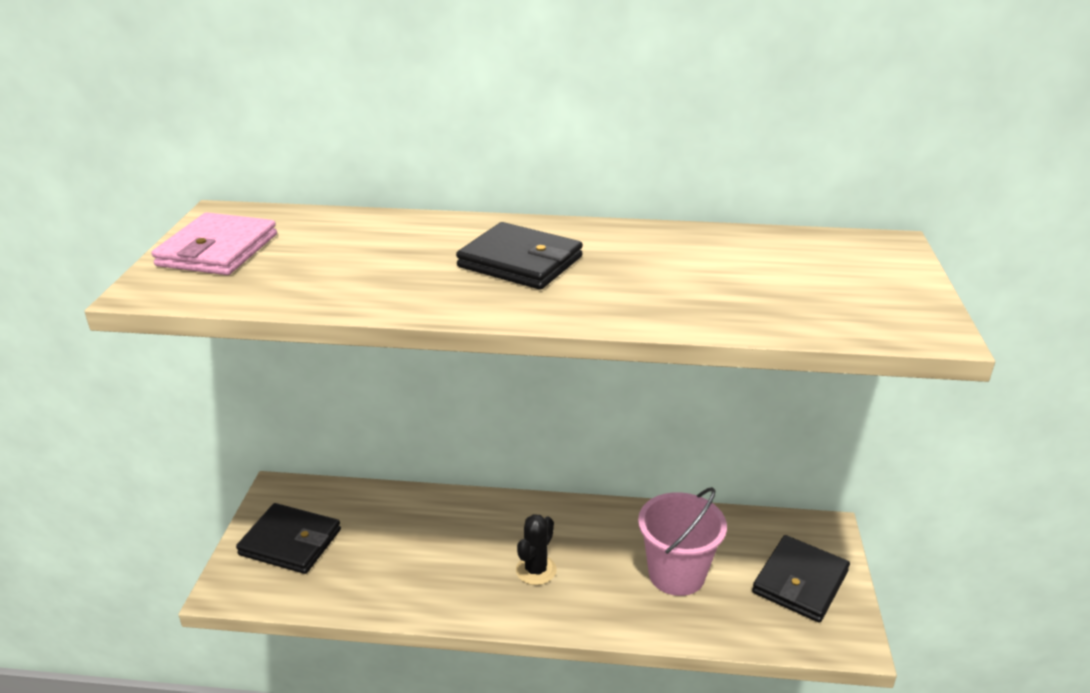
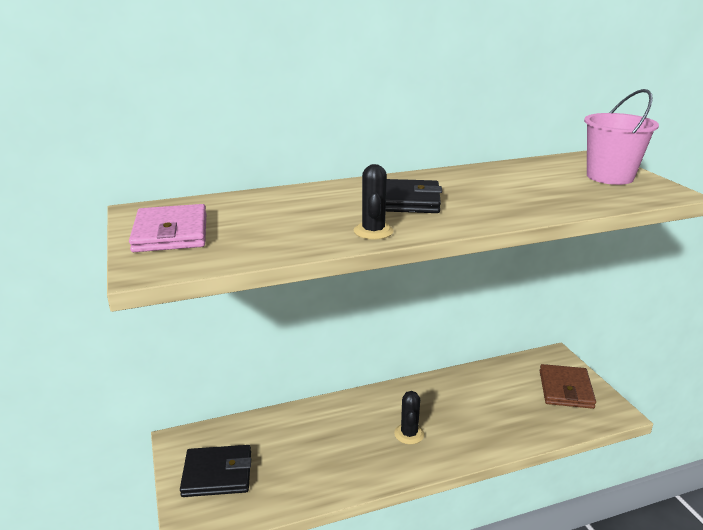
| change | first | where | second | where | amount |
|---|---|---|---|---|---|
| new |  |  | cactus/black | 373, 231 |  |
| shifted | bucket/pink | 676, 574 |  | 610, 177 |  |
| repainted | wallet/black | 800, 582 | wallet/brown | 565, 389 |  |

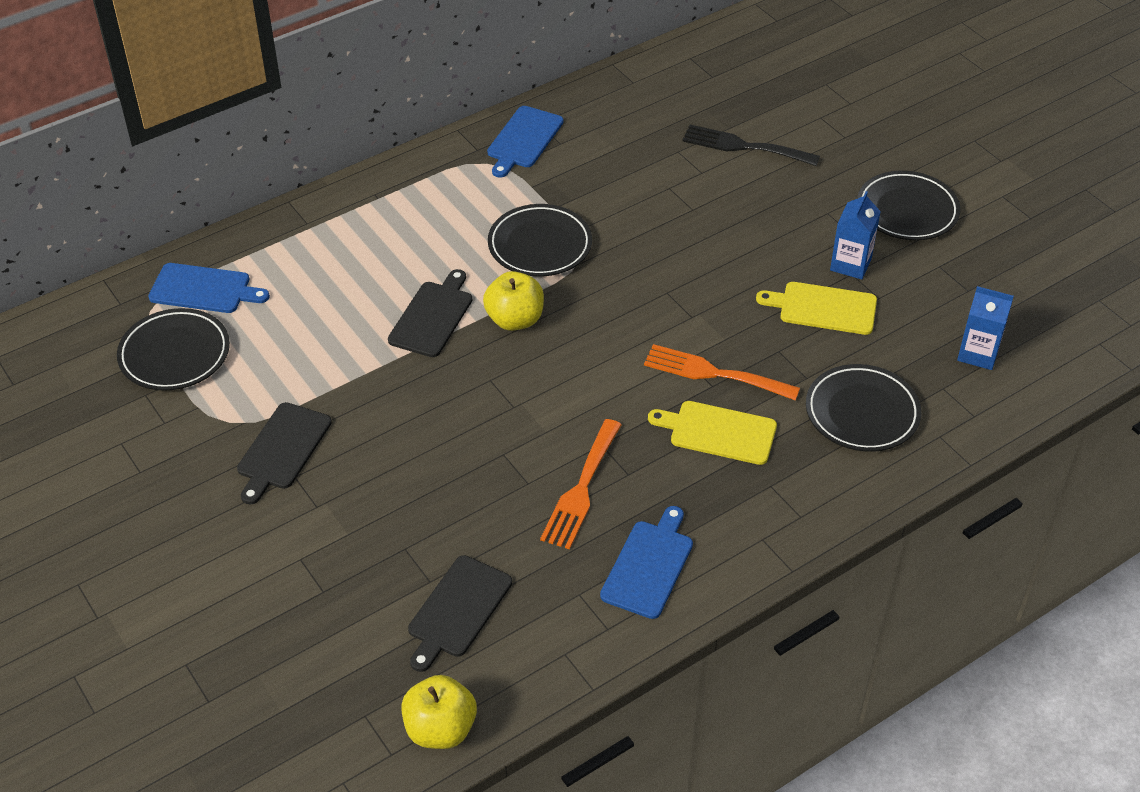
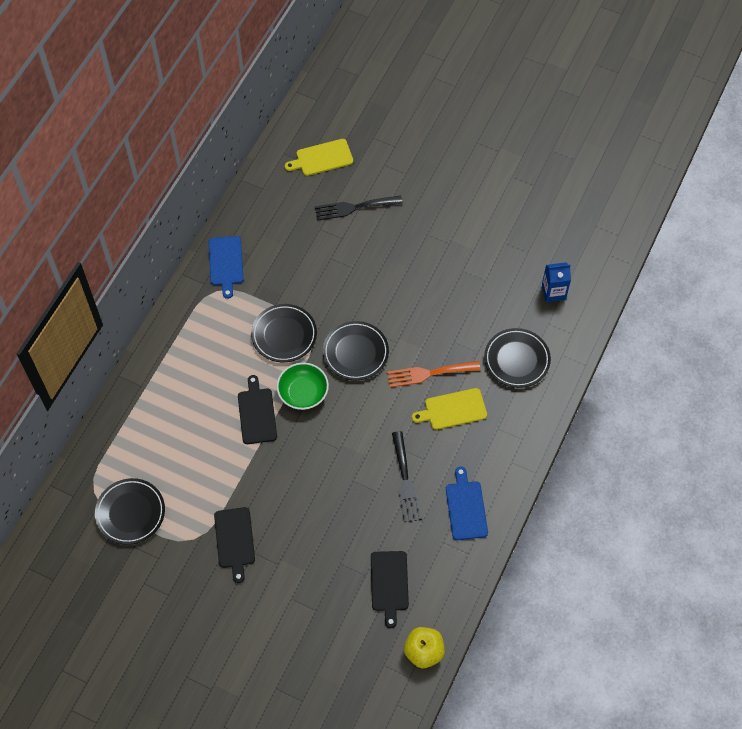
| change | first | where | second | where | amount |
|---|---|---|---|---|---|
| gone | cutting board/blue | 204, 289 |  |  |  |
| gone | carton/blue | 850, 264 |  |  |  |
| shifted | cutting board/yellow | 823, 308 |  | 322, 158 |  |
| shifted | plate/black | 907, 211 |  | 355, 352 |  |
| swapped | apple/yellow | 515, 320 | bowl/green | 303, 392 |  |
| repainted | fork/orange | 581, 489 | fork/black | 405, 481 |  |

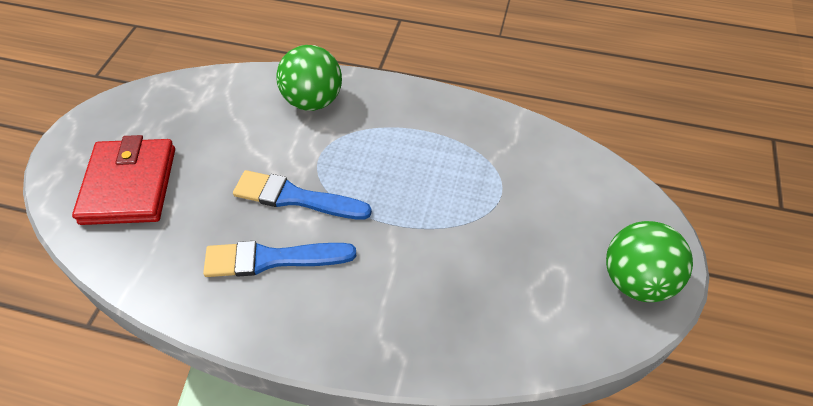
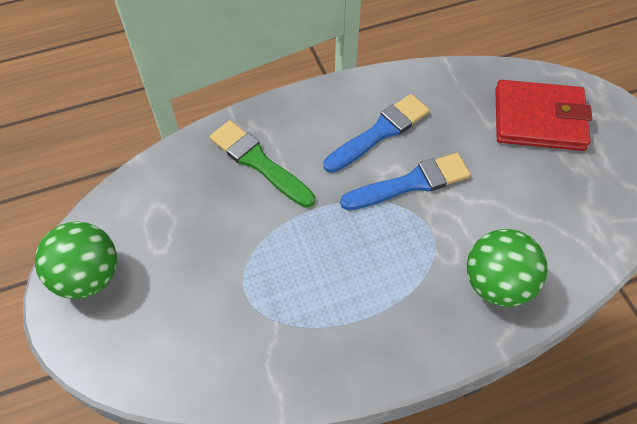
| change | first | where | second | where | amount |
|---|---|---|---|---|---|
| new |  |  | brush/green | 258, 162 |  |
| rotated | wallet/red | 129, 185 |  | 539, 119 | 45 degrees counterclockwise |

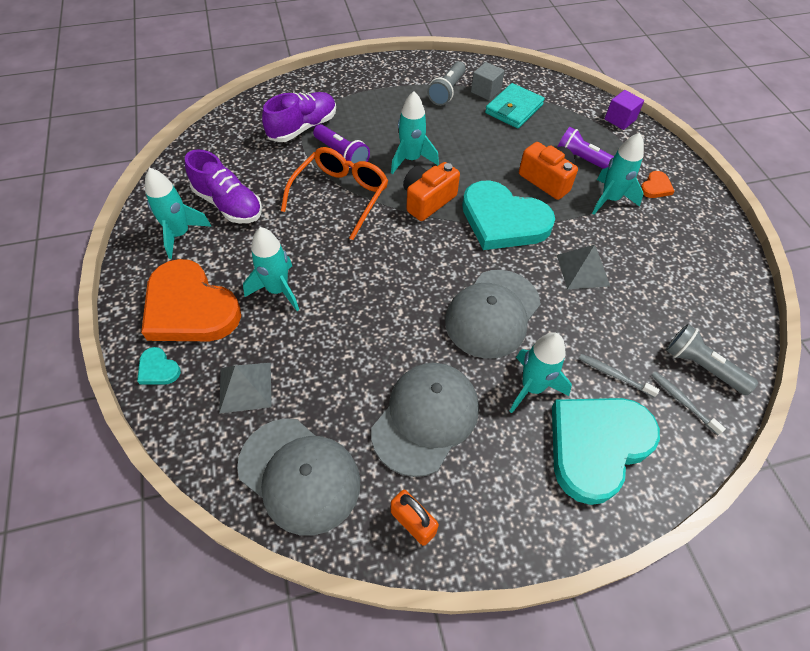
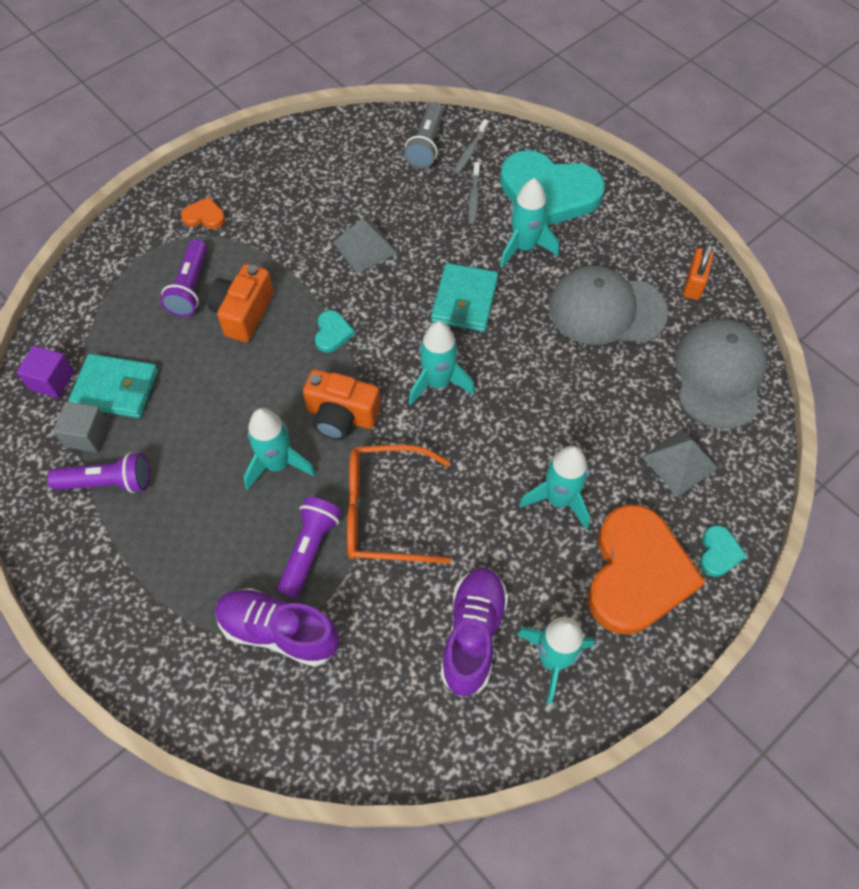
| change | first | where | second | where | amount |
|---|---|---|---|---|---|
| shifted | rocket/turquoise | 610, 199 |  | 438, 383 |  |
| shifted | cube/purple | 620, 119 |  | 52, 381 |  |
| swapped | cap/grey | 492, 313 | wallet/turquoise | 464, 300 |  |
| repainted | flashlight/grey | 447, 91 | flashlight/purple | 108, 482 |  |
| scaled | heart/turquoise | 503, 220 |  | 332, 333 | x0.41 |

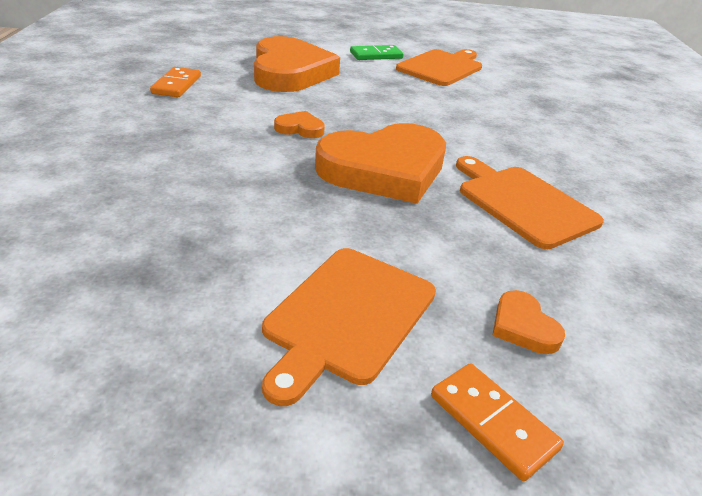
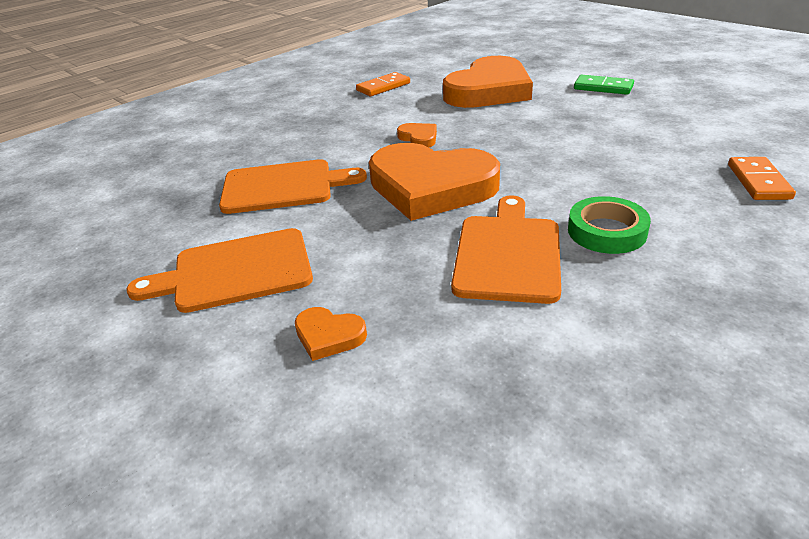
| change | first | where | second | where | amount |
|---|---|---|---|---|---|
| new |  |  | tape/green | 606, 231 |  |
| shifted | cutting board/orange | 442, 67 |  | 283, 187 |  |
| shifted | domino/orange | 493, 422 |  | 758, 181 |  |
| rotated | heart/orange | 523, 326 |  | 329, 336 | 90 degrees counterclockwise |

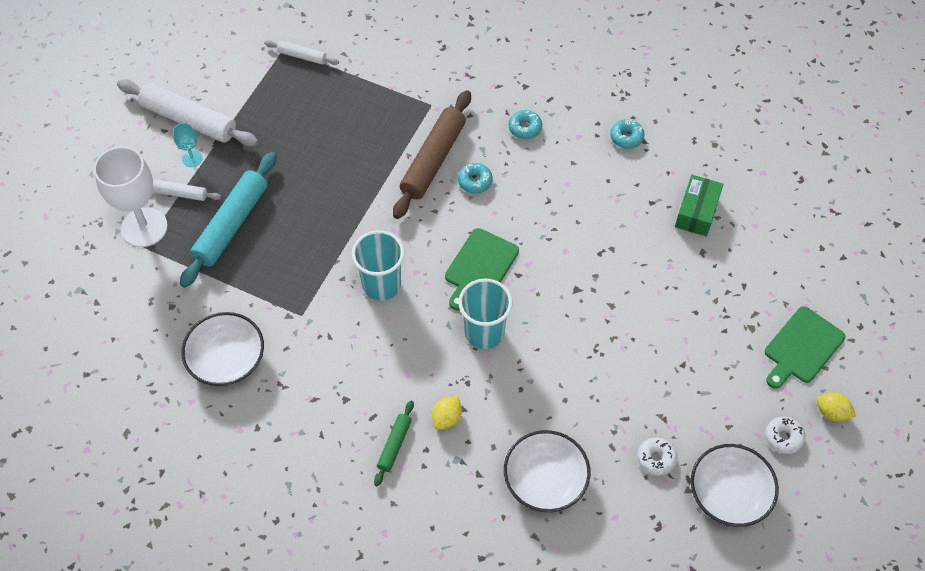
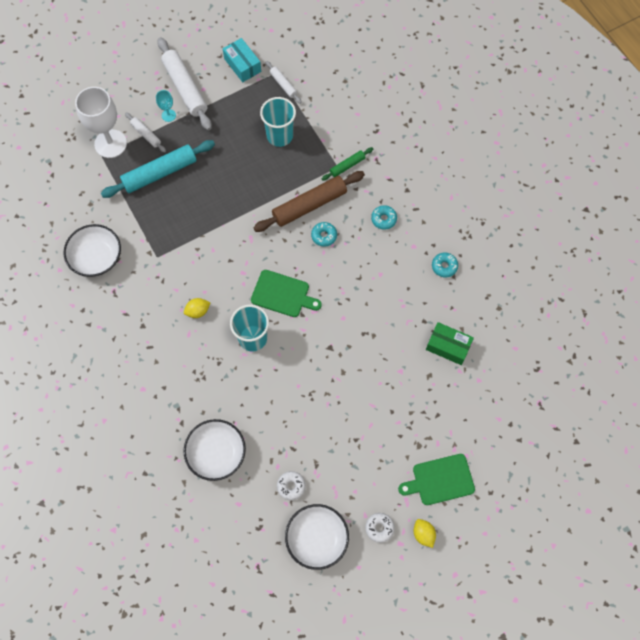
| change | first | where | second | where | amount |
|---|---|---|---|---|---|
| new |  |  | box/turquoise | 242, 65 |  |
| shifted | cup/turquoise | 381, 285 |  | 280, 136 |  |
| shifted | rolling pin/green | 394, 445 |  | 347, 166 |  |
| shifted | lemon/yellow | 447, 418 |  | 198, 311 |  |
| rotated | cutting board/green | 480, 267 |  | 283, 294 | 135 degrees counterclockwise |
| rotated | box/green | 697, 212 |  | 448, 346 | 60 degrees clockwise |

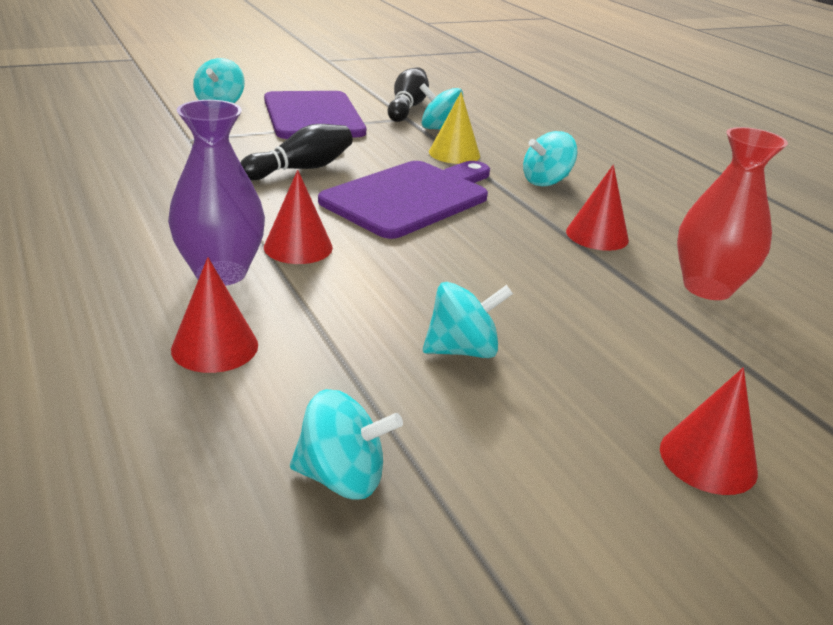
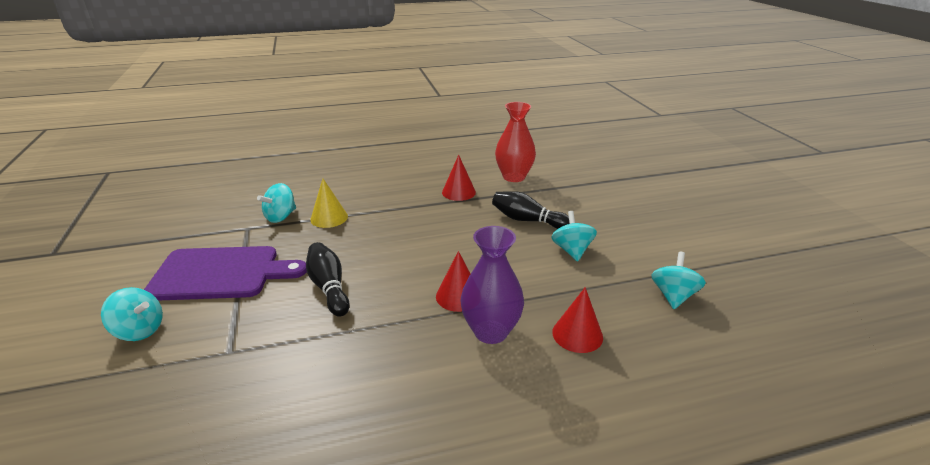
| change | first | where | second | where | amount |
|---|---|---|---|---|---|
| gone | cutting board/purple | 411, 197 |  |  |  |
| gone | spinning top/turquoise | 546, 181 |  |  |  |
| gone | cone/red | 708, 459 |  |  |  |
| shifted | bowling pin/black | 407, 107 |  | 527, 220 |  |

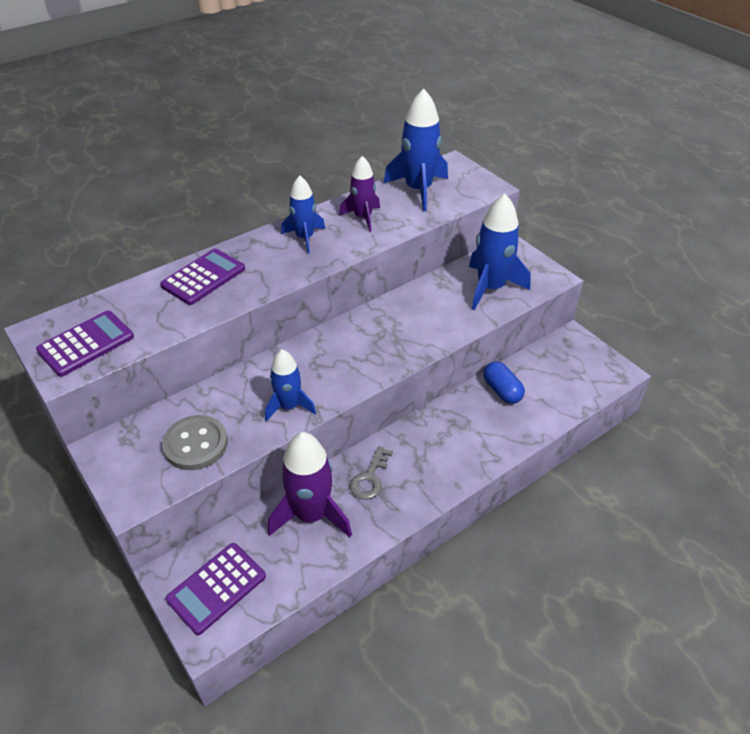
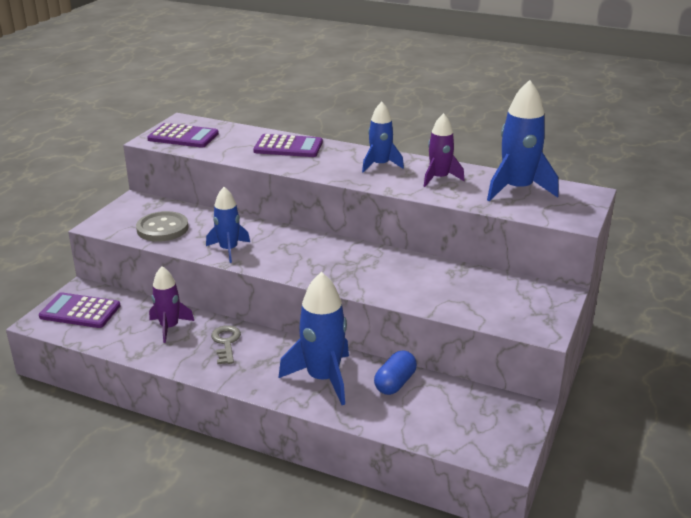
| change | first | where | second | where | amount |
|---|---|---|---|---|---|
| shifted | rocket/blue | 491, 288 |  | 323, 378 |  |
| rotated | key/grey | 370, 478 |  | 226, 342 | 90 degrees clockwise |
| scaled | rocket/purple | 311, 514 |  | 169, 327 | x0.63 |

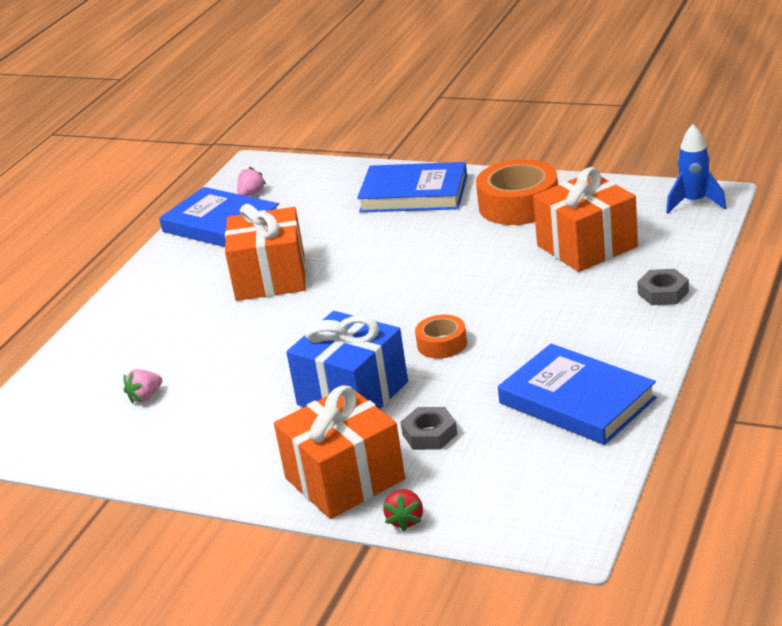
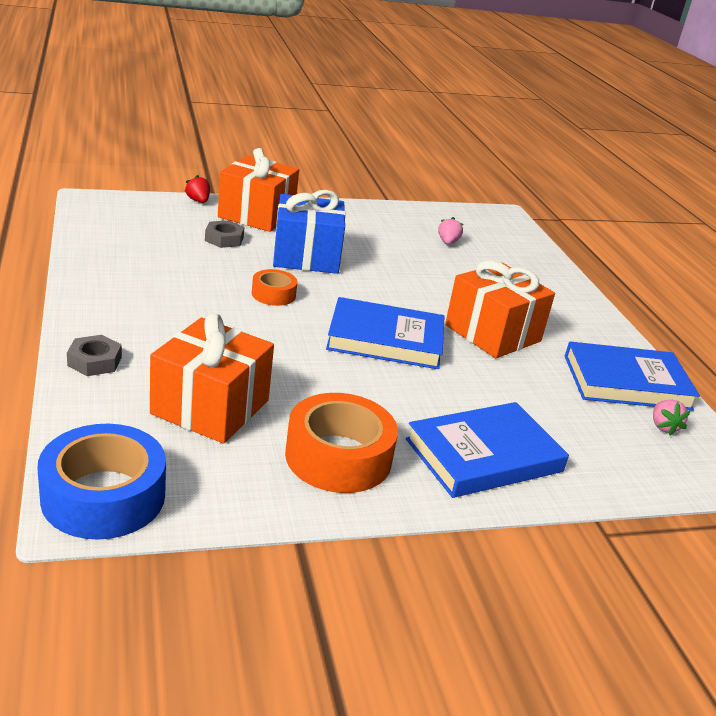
| change | first | where | second | where | amount |
|---|---|---|---|---|---|
| shifted | book/blue | 577, 401 |  | 385, 339 |  |
| swapped | rocket/blue | 694, 203 | tape/blue | 103, 496 |  |

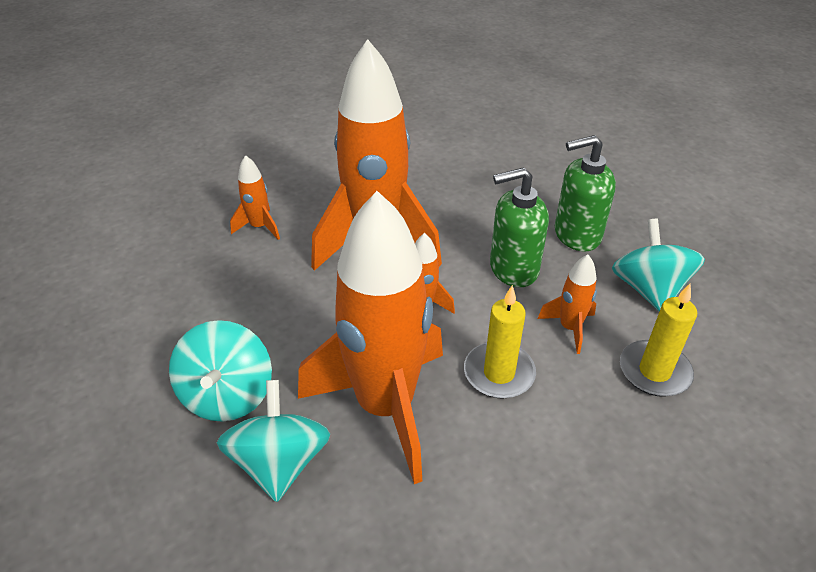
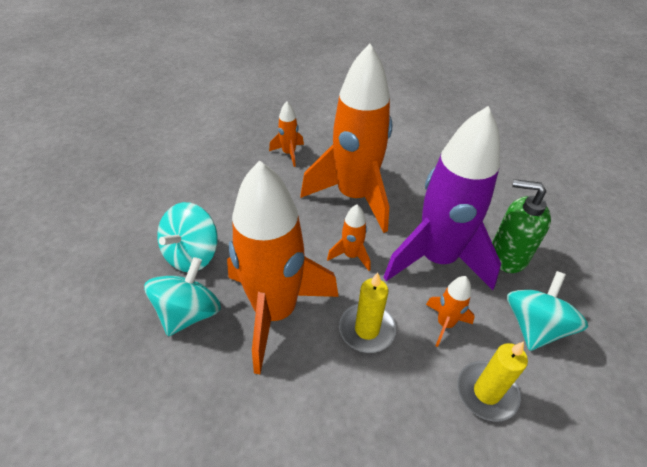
| change | first | where | second | where | amount |
|---|---|---|---|---|---|
| swapped | soap dispenser/green | 513, 269 | rocket/purple | 436, 259 |  |

